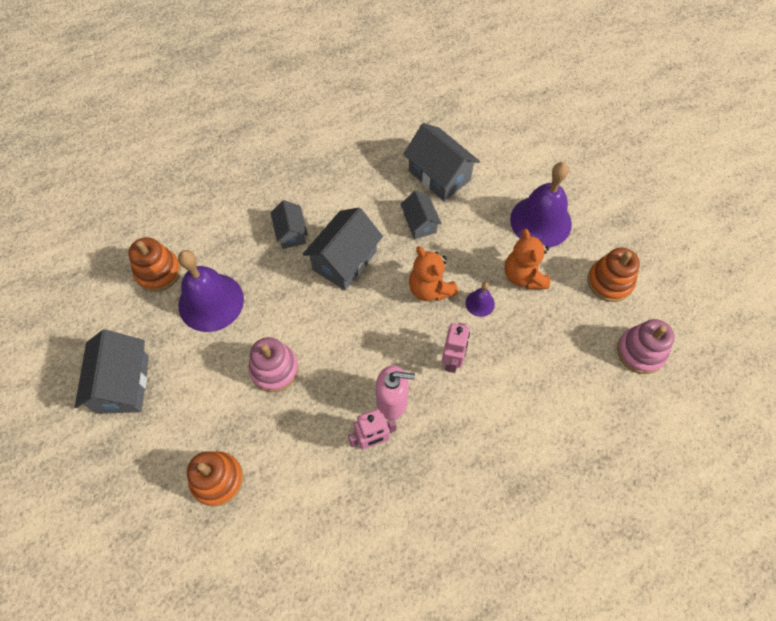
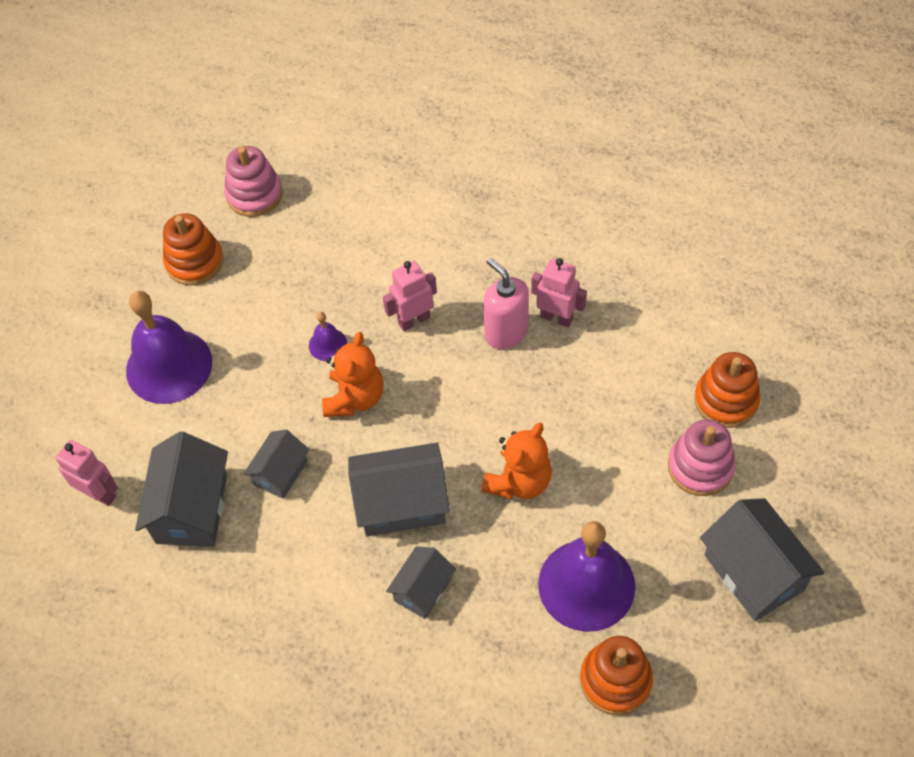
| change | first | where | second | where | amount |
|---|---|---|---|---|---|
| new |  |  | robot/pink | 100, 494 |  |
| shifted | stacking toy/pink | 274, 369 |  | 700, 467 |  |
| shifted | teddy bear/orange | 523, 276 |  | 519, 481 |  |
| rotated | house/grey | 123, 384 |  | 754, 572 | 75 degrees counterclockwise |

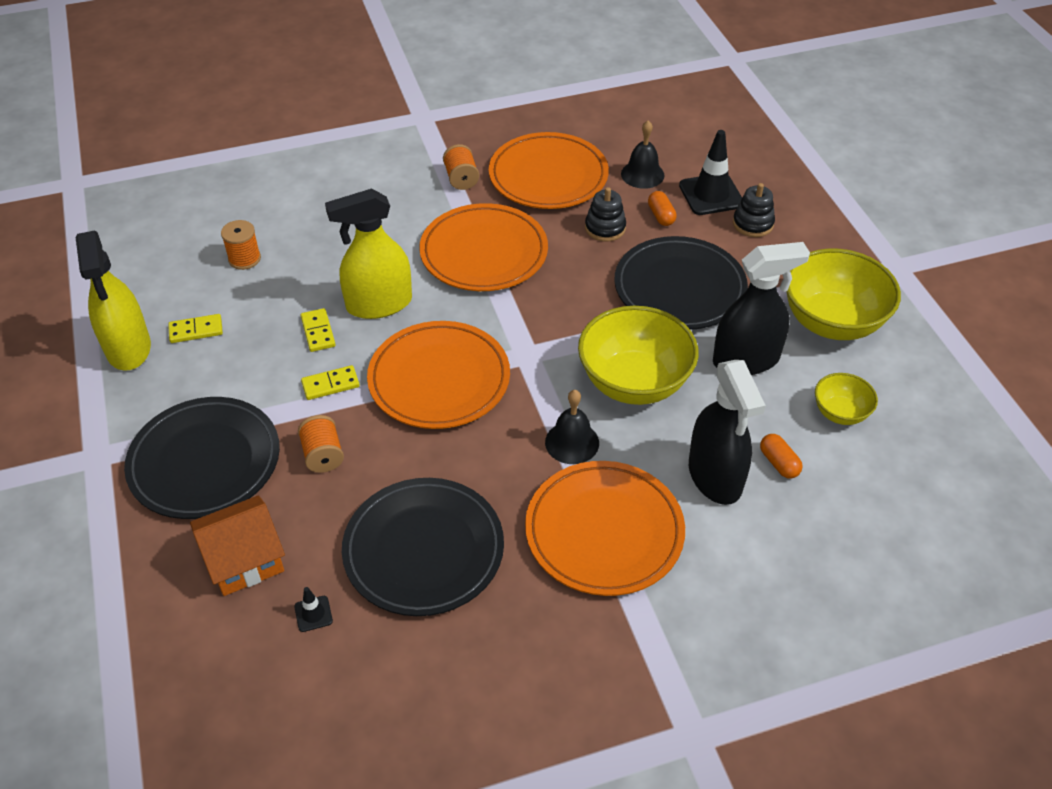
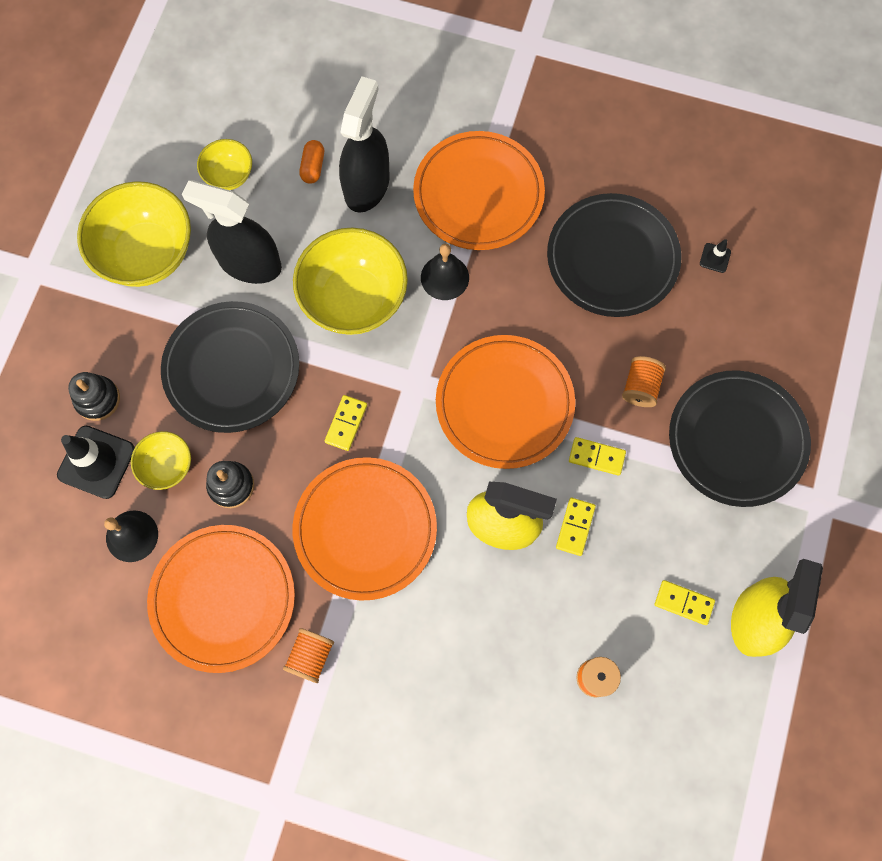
| change | first | where | second | where | amount |
|---|---|---|---|---|---|
| gone | house/orange | 244, 559 |  |  |  |
| new |  |  | domino/yellow | 346, 423 |  |
| swapped | capsule/orange | 661, 216 | bowl/yellow | 167, 466 |  |

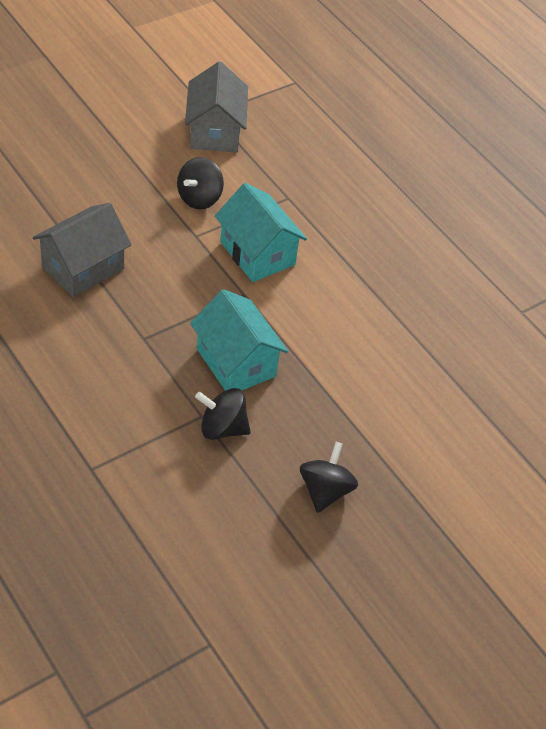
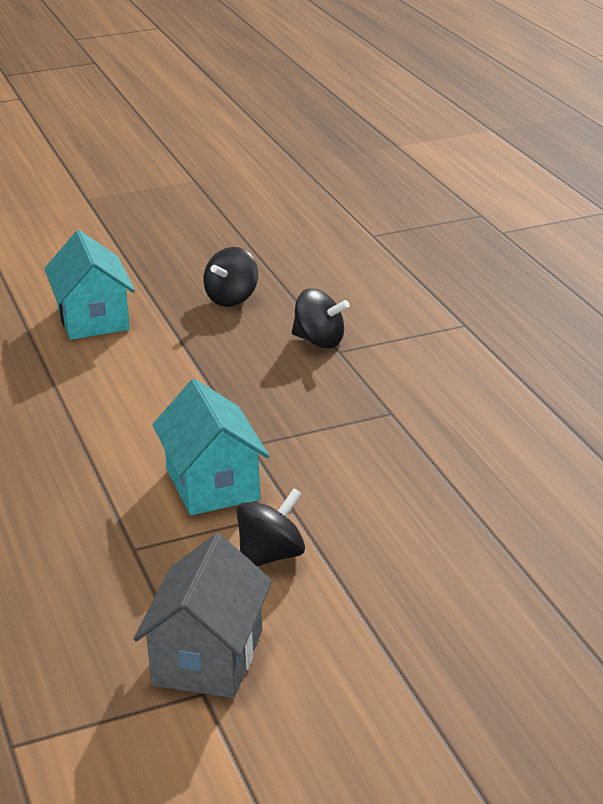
| change | first | where | second | where | amount |
|---|---|---|---|---|---|
| gone | house/grey | 83, 267 |  |  |  |
| shifted | house/turquoise | 236, 362 |  | 93, 318 |  |

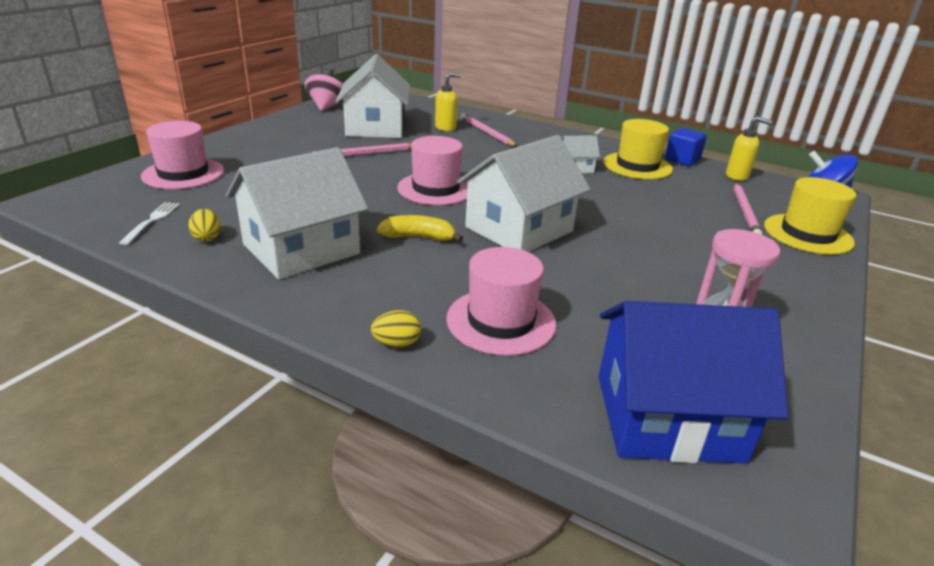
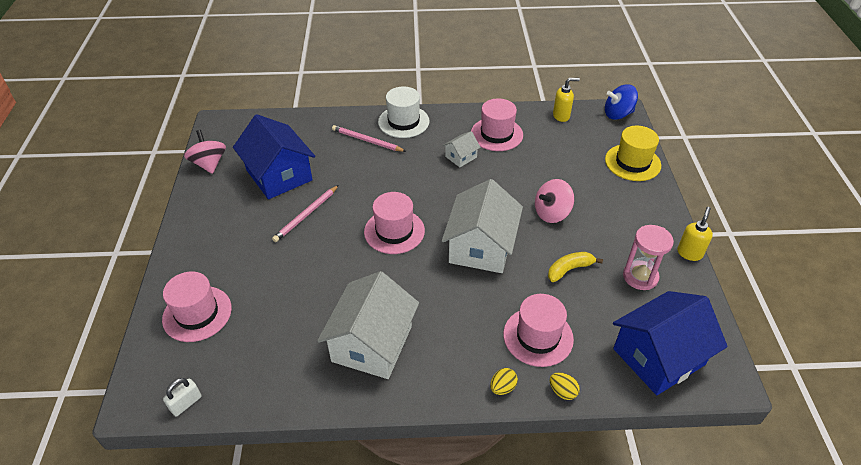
| change | first | where | second | where | amount |
|---|---|---|---|---|---|
| gone | fork/white | 152, 221 |  |  |  |
| gone | cube/blue | 682, 160 |  |  |  |
| gone | pencil/pink | 745, 212 |  |  |  |
| new |  |  | padlock/white | 186, 403 |  |
| new |  |  | hat/white | 403, 122 |  |
| new |  |  | spinning top/pink | 552, 213 |  |
| shifted | egg/yellow | 207, 237 |  | 562, 391 |  |
| shifted | banana/yellow | 418, 237 |  | 569, 269 |  |
| shifted | soap dispenser/yellow | 446, 128 |  | 689, 253 |  |
| repainted | house/white | 375, 127 | house/blue | 279, 175 |  |
| repainted | hat/yellow | 637, 166 | hat/pink | 496, 134 |  |

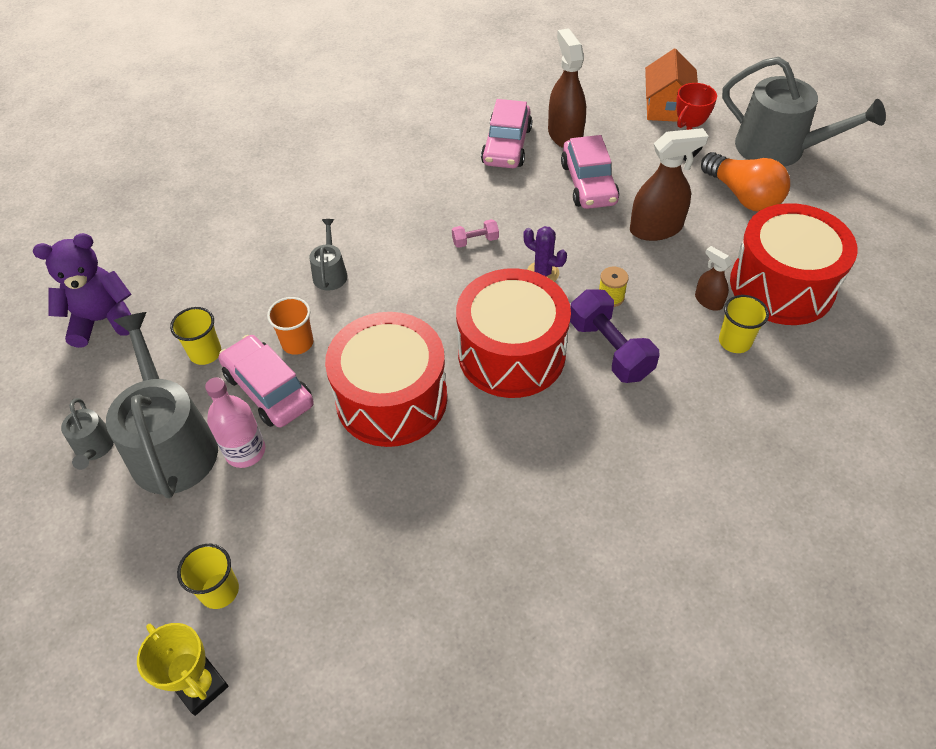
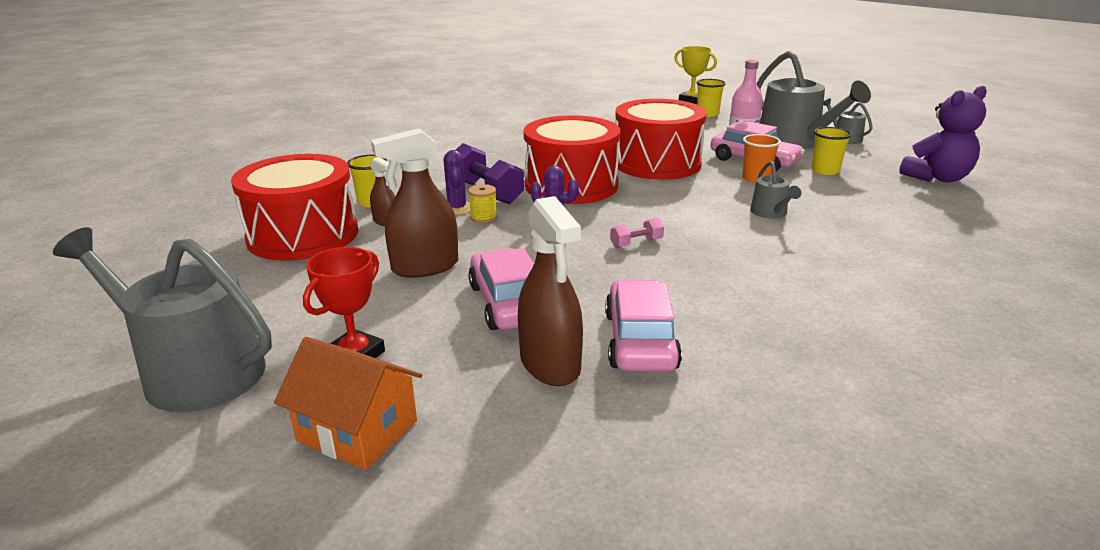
| change | first | where | second | where | amount |
|---|---|---|---|---|---|
| gone | light bulb/orange | 743, 196 |  |  |  |
| new |  |  | cactus/purple | 457, 208 |  |
| rotated | house/orange | 667, 107 |  | 357, 431 | 60 degrees counterclockwise |

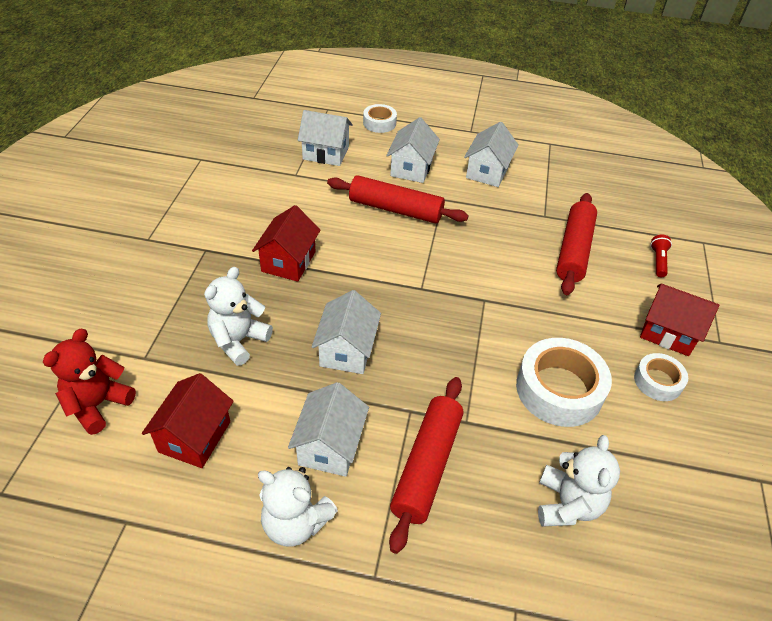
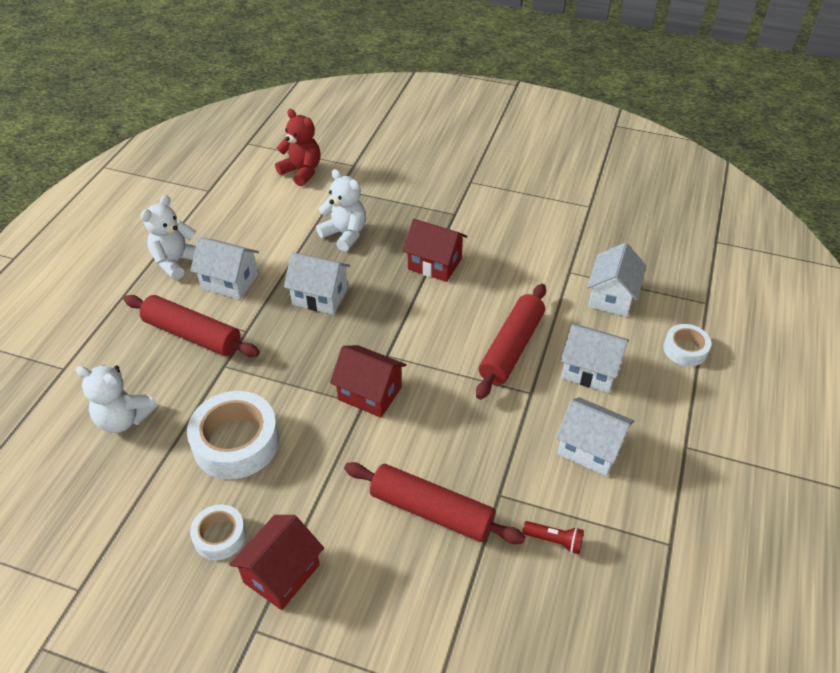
| change | first | where | second | where | amount |
|---|---|---|---|---|---|
| shifted | house/red | 195, 437 |  | 369, 393 |  |
| shifted | flashlight/red | 658, 261 |  | 554, 540 |  |

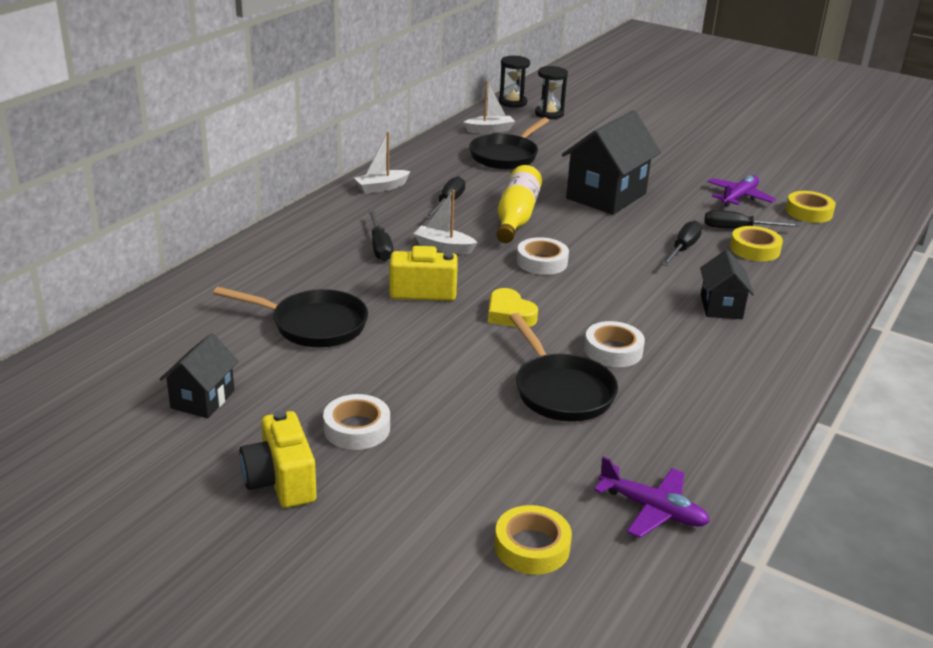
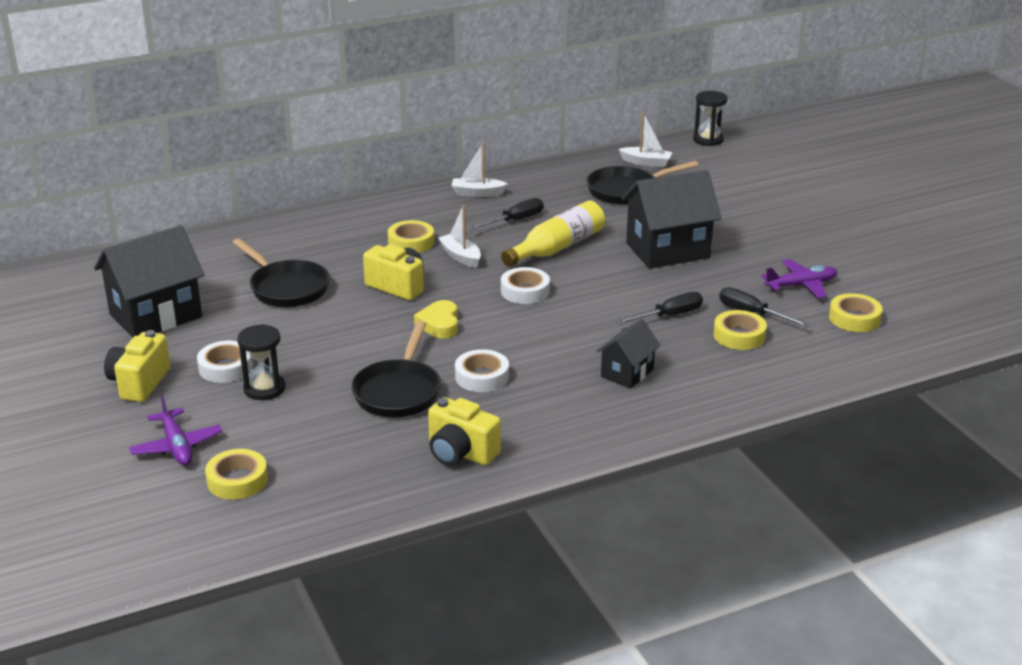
| change | first | where | second | where | amount |
|---|---|---|---|---|---|
| new |  |  | camera/yellow | 460, 453 |  |
| shifted | hourglass/black | 549, 114 |  | 264, 389 |  |
| shifted | plane/purple | 653, 510 |  | 176, 446 |  |
| swapped | screwdriver/black | 380, 247 | tape/yellow | 411, 242 |  |
| scaled | house/black | 202, 399 |  | 155, 315 | x1.82 |

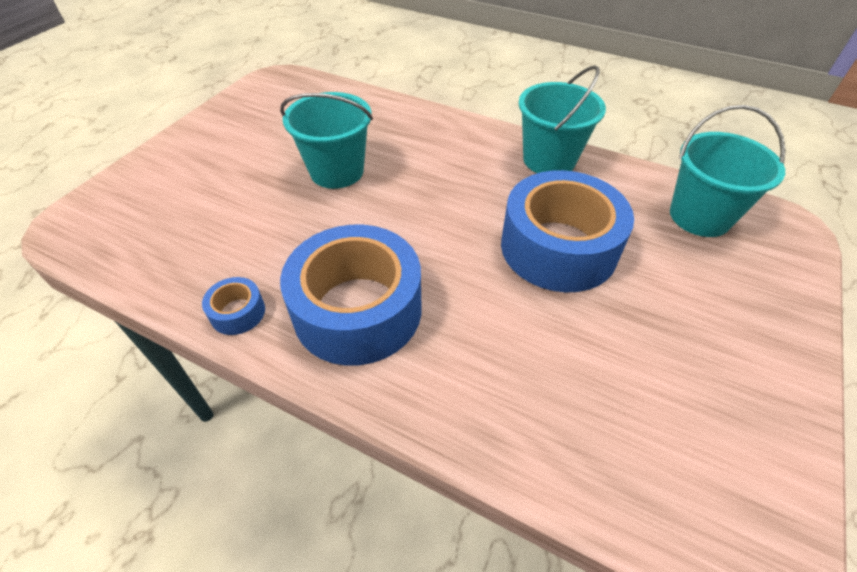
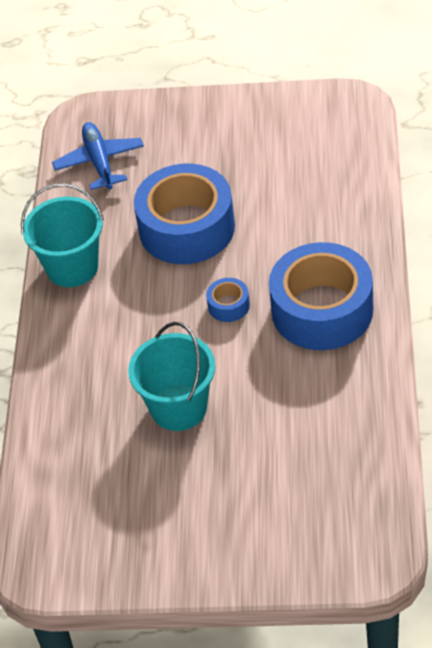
| change | first | where | second | where | amount |
|---|---|---|---|---|---|
| shifted | tape/blue | 237, 312 |  | 228, 305 |  |
| swapped | bucket/turquoise | 700, 216 | plane/blue | 99, 162 |  |

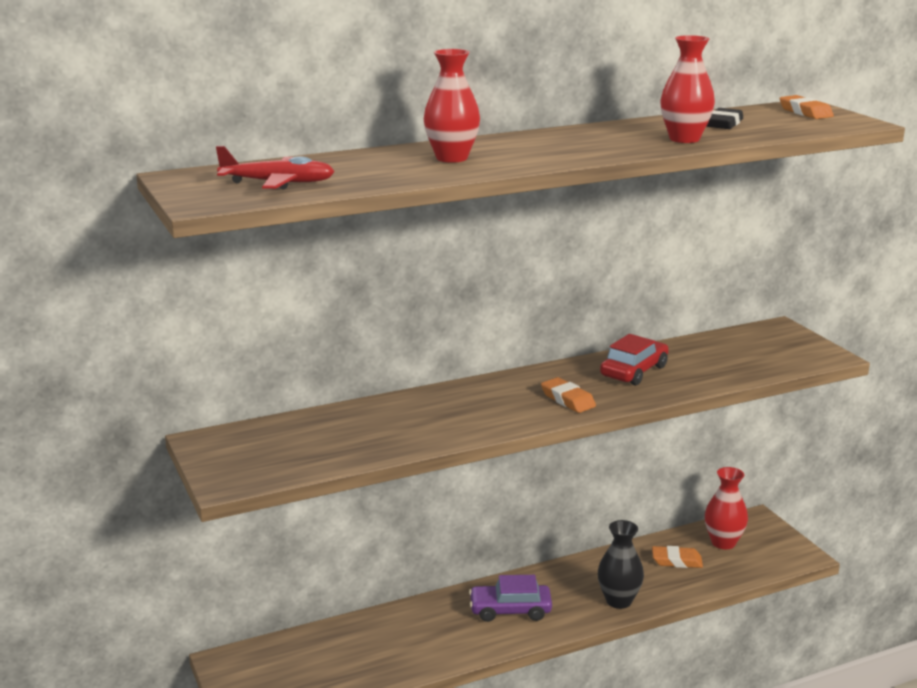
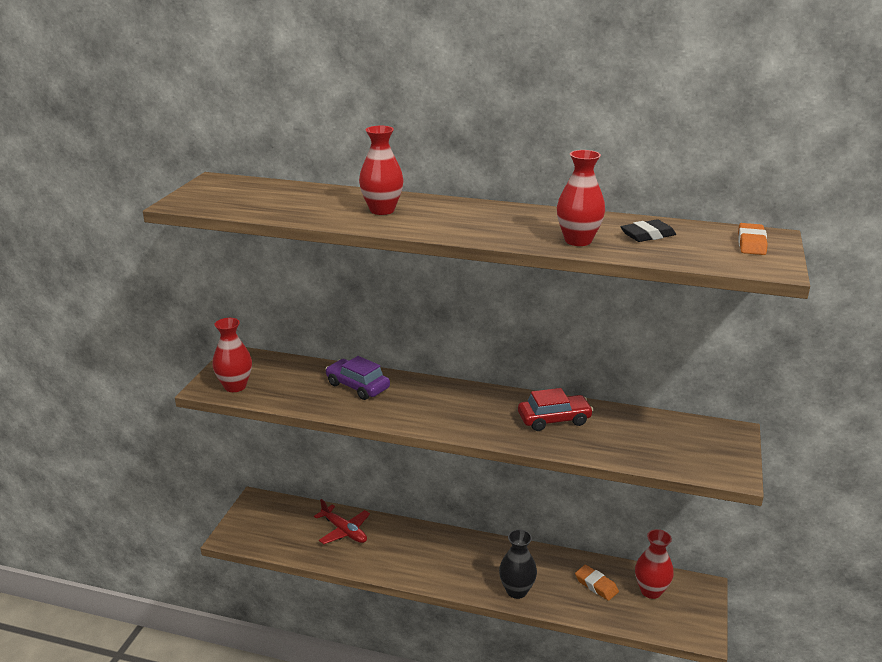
| change | first | where | second | where | amount |
|---|---|---|---|---|---|
| gone | eraser/orange | 567, 400 |  |  |  |
| new |  |  | vase/red | 235, 386 |  |
| shifted | plane/red | 278, 183 |  | 344, 531 |  |
| shifted | car/purple | 510, 610 |  | 357, 386 |  |

